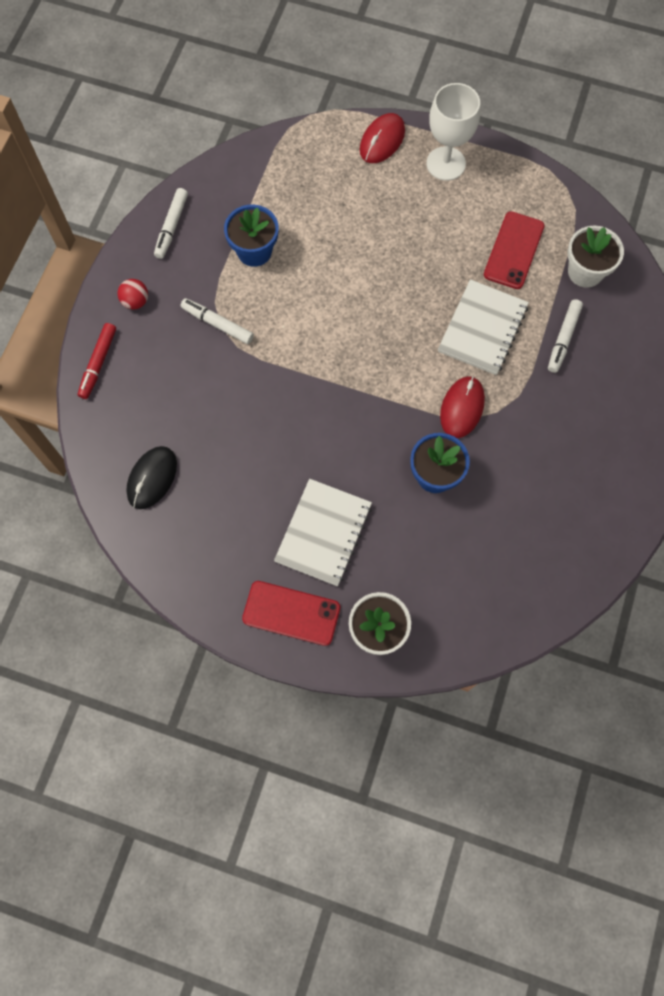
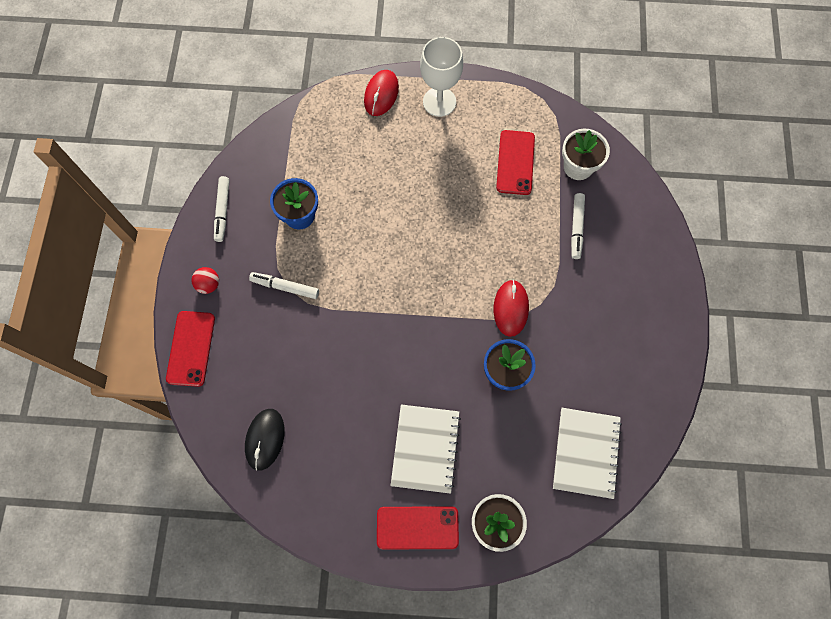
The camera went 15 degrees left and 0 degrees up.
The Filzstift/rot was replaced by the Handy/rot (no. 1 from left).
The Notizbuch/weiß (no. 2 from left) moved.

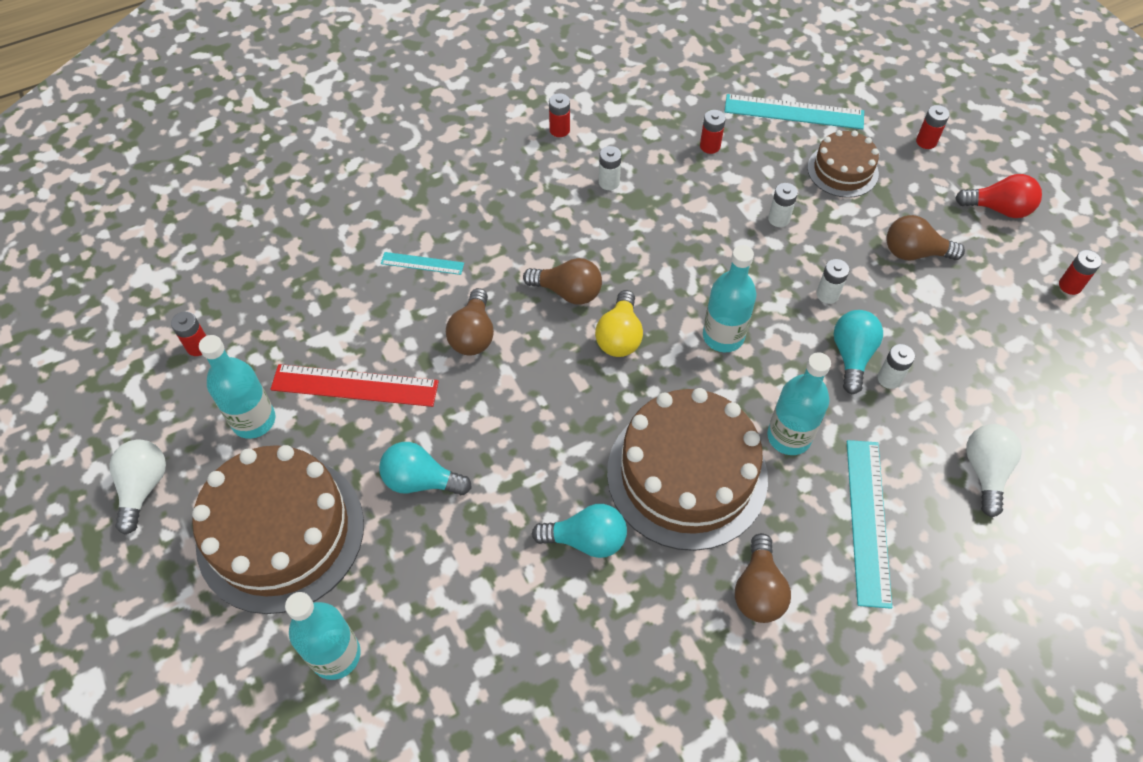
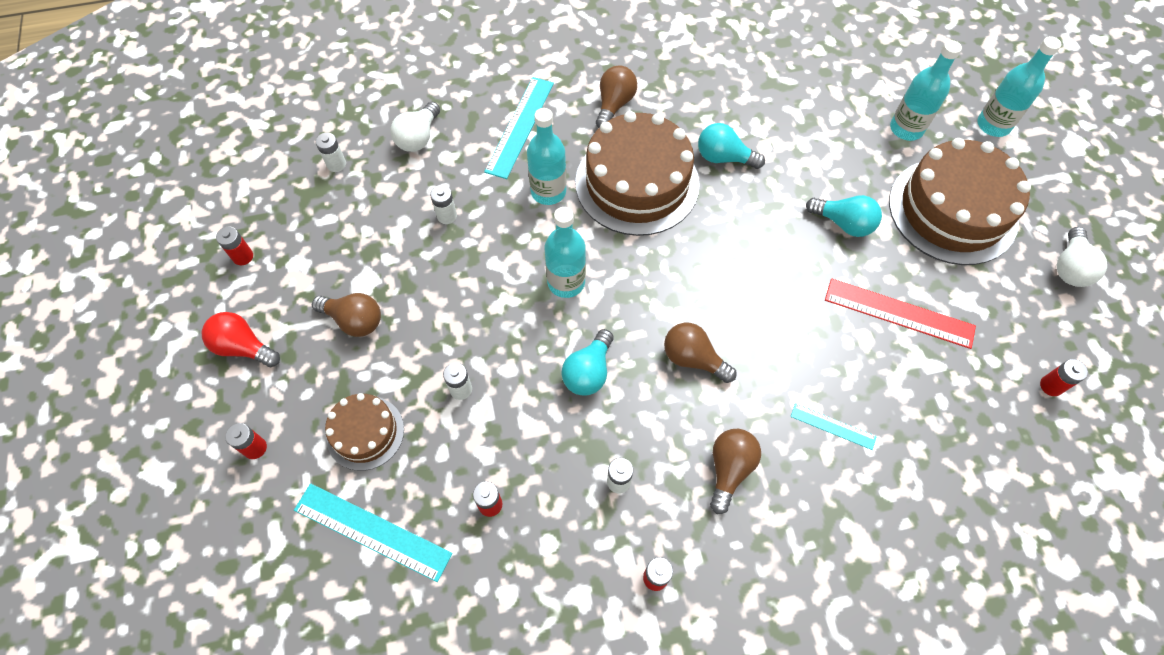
The camera went 165 degrees left and 5 degrees up.
The Batterie/weiß (no. 3 from left in the first image) moved.
The Glühbirne/türkis (no. 3 from left in the first image) moved.
The Glühbirne/braun (no. 1 from left in the first image) moved.
The Flasche/türkis (no. 1 from left in the first image) moved.
The Glühbirne/gelb disappeared.

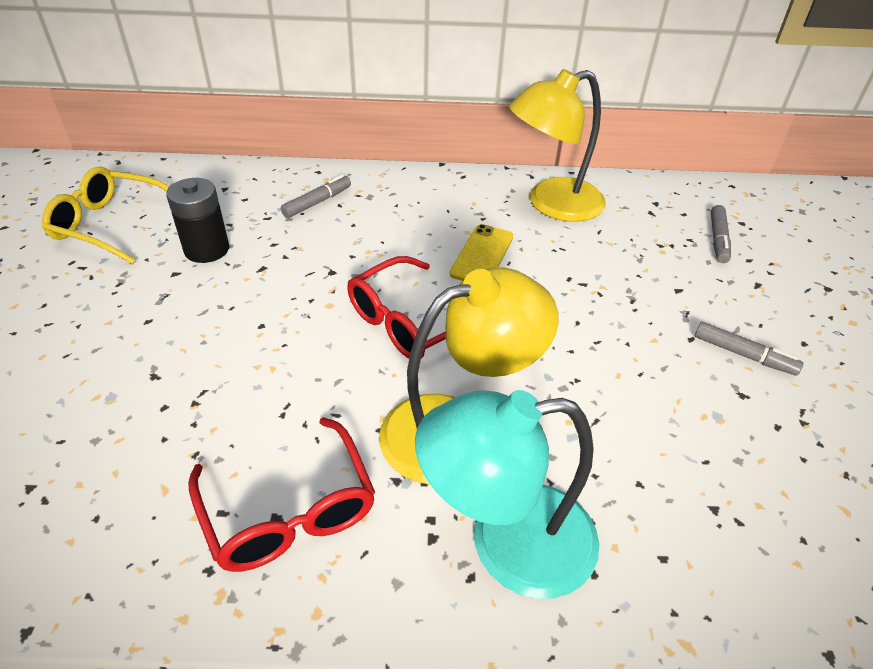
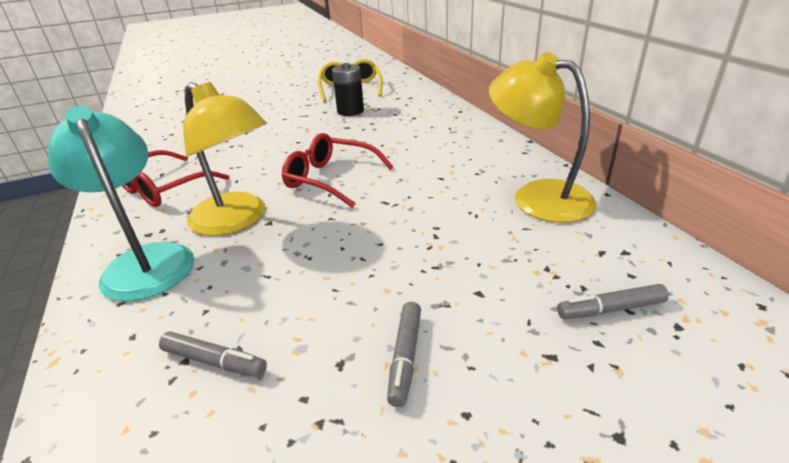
The camera went 70 degrees right and 10 degrees down.
The Filzstift/grau (no. 1 from left) moved.
The Handy/gelb disappeared.

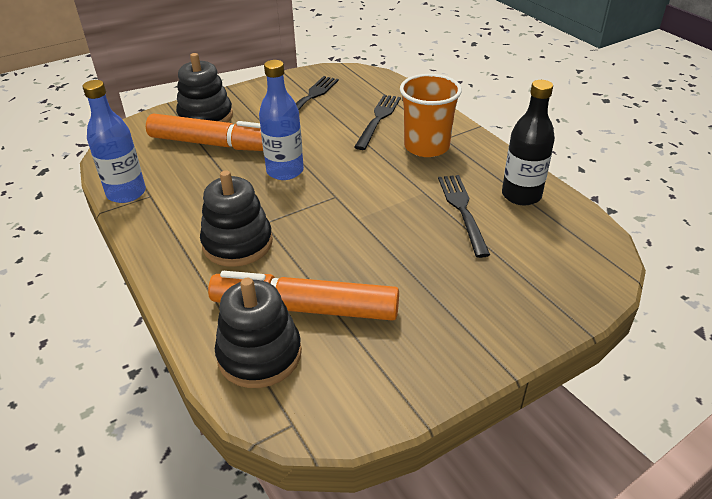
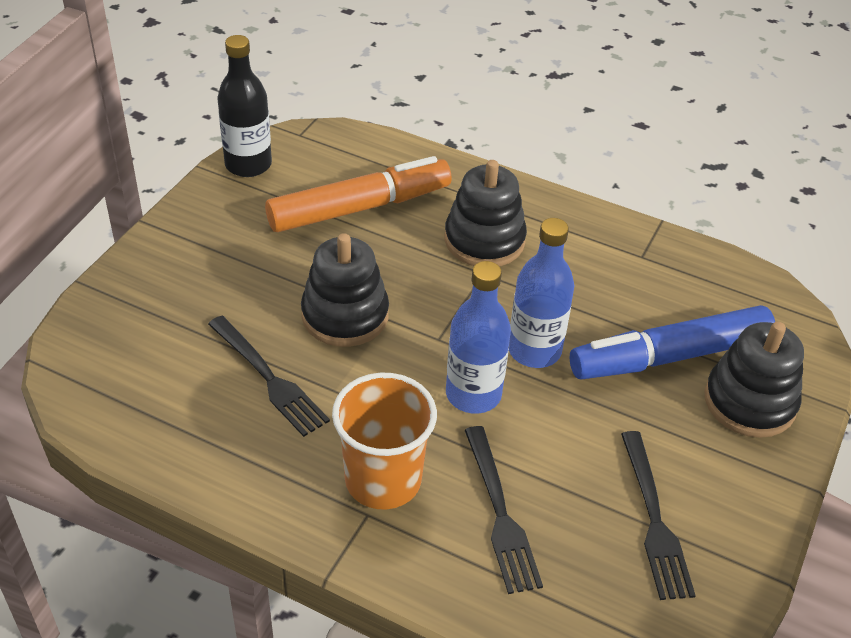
The camera went 145 degrees right and 5 degrees up.
The Flasche/schwarz moved.
The Stapelspielzeug/schwarz (no. 3 from left in the first image) moved.
The Flasche/blau (no. 1 from left) moved.
The Filzstift/orange (no. 1 from left) became the Filzstift/blau.

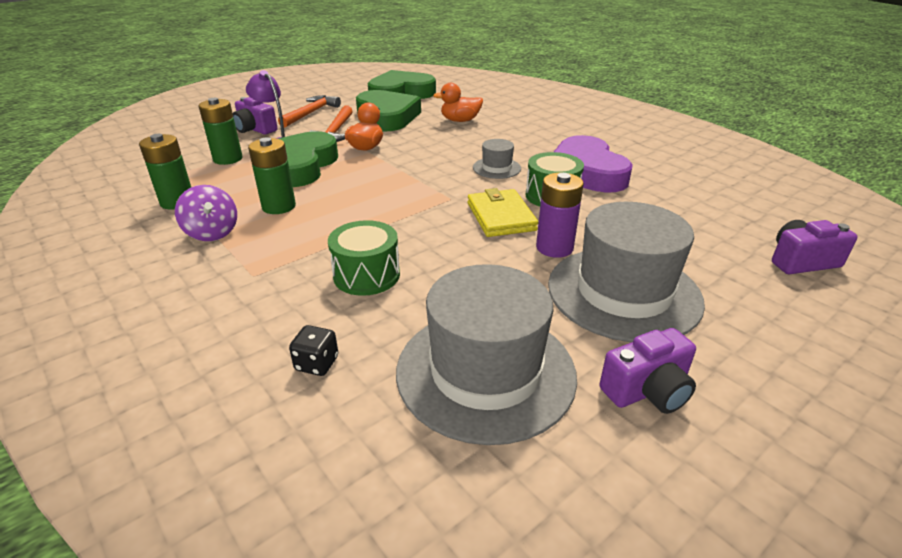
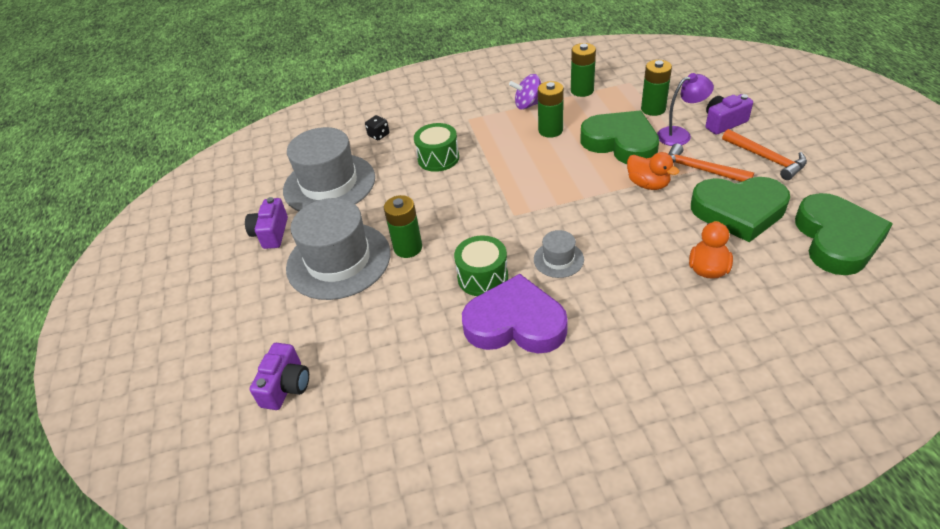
The camera went 120 degrees right and 10 degrees up.
The Batterie/lila became the Batterie/grün (no. 1 from left).
The Geldbörse/gelb disappeared.

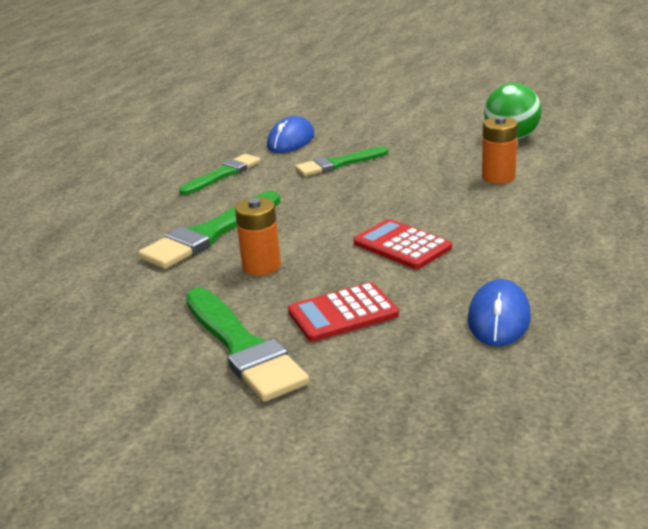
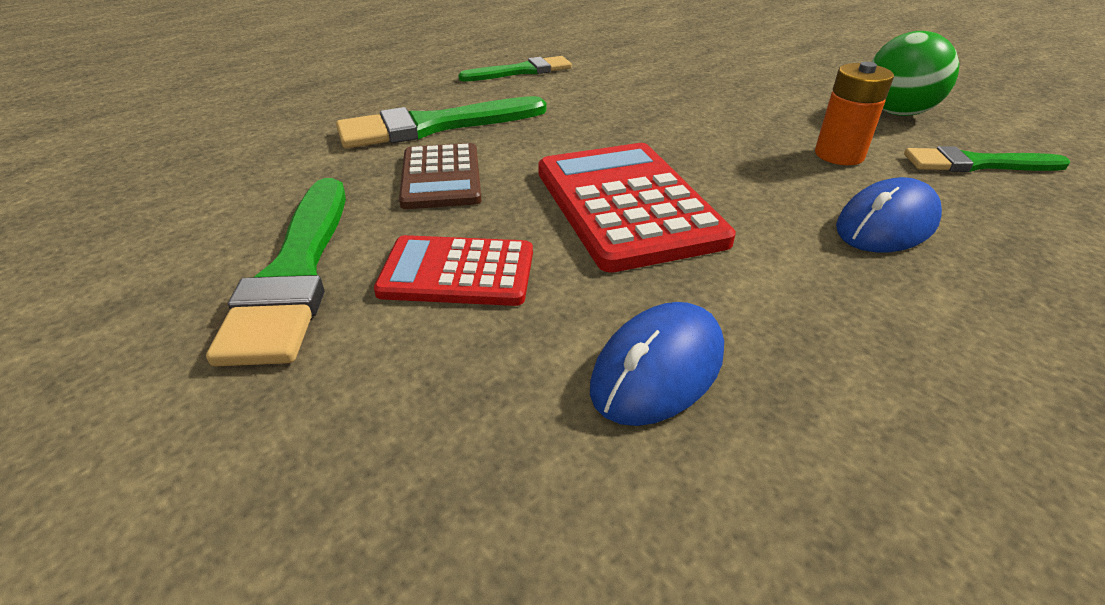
The camera went 25 degrees right and 10 degrees up.
The Batterie/orange (no. 1 from left) was replaced by the Taschenrechner/braun.
The Taschenrechner/rot (no. 2 from left) changed to 1.62 times the size.
The Computermaus/blau (no. 1 from left in the first image) moved.
The Pinsel/grün (no. 4 from left) moved.

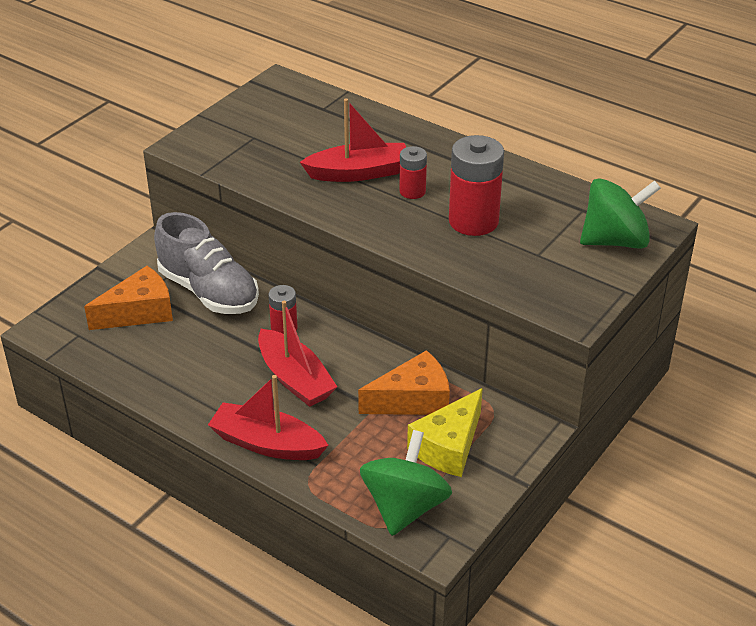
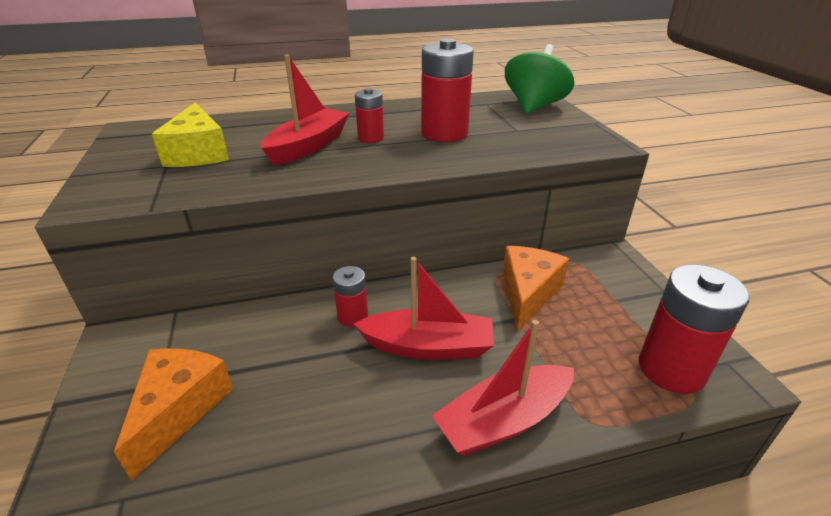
The camera went 50 degrees left and 5 degrees down.
The Käse/gelb moved.
The Kreisel/grün (no. 1 from left) was replaced by the Batterie/rot (no. 4 from left).
The Schuh/grau disappeared.

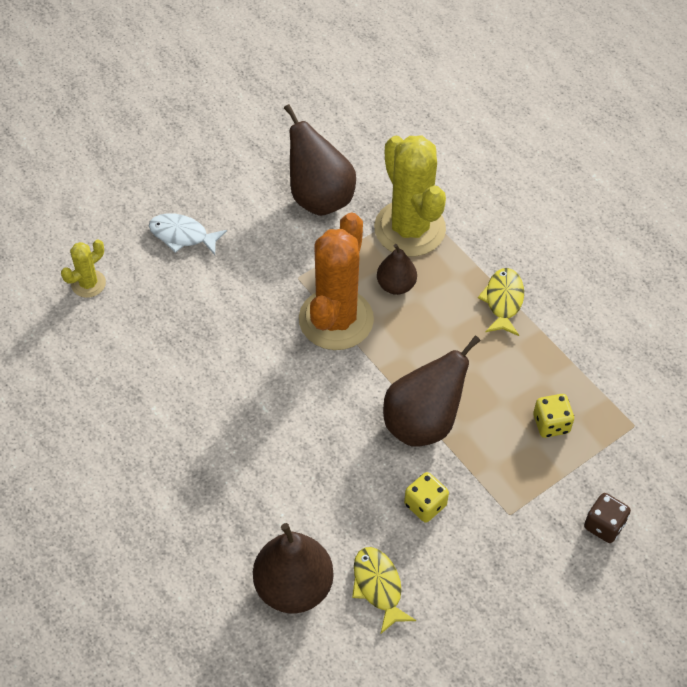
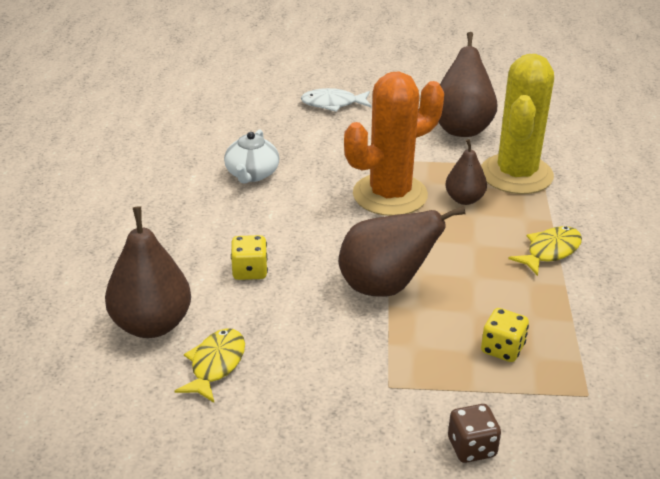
The camera went 40 degrees right and 20 degrees down.
The Teekanne/weiß appeared.
The Spielwürfel/gelb (no. 1 from left) moved.
The Fisch/weiß turned 60 degrees counterclockwise.
The Kaktus/gelb (no. 1 from left) disappeared.

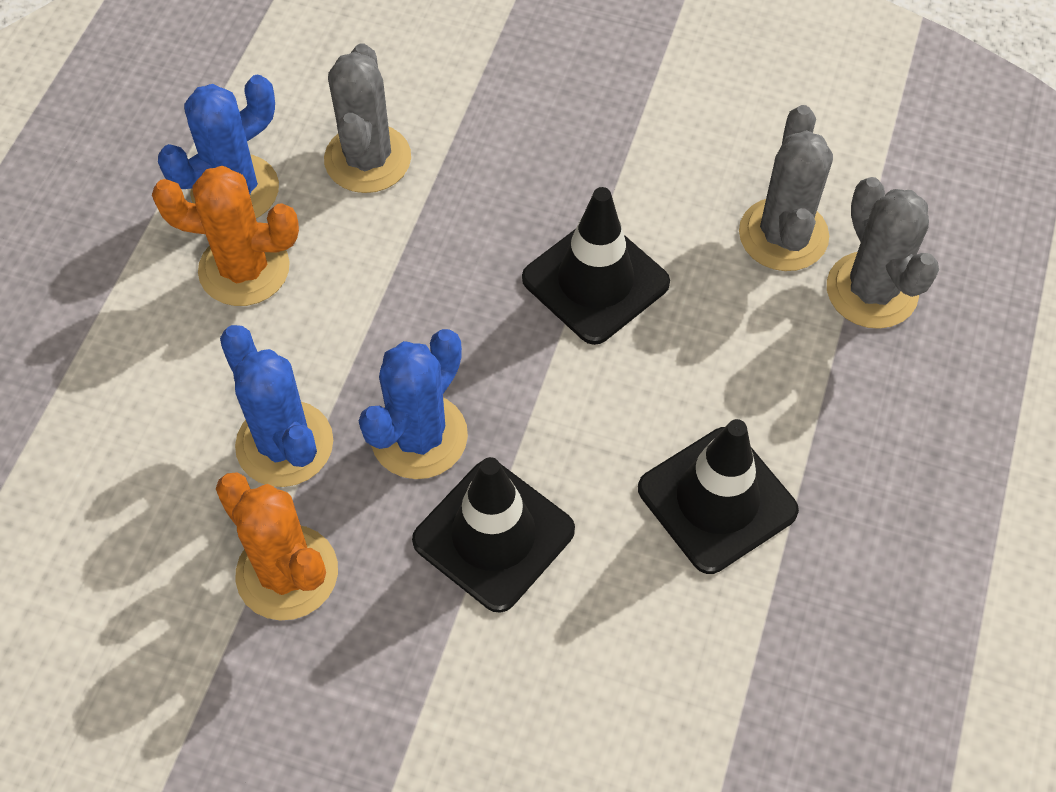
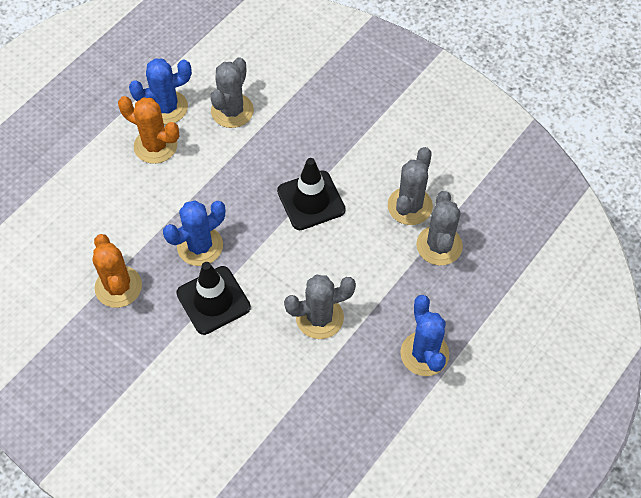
The camera went 20 degrees right and 0 degrees up.
The Leitkegel/schwarz (no. 3 from left) was replaced by the Kaktus/grau (no. 2 from left).
The Kaktus/blau (no. 2 from left in the first image) moved.

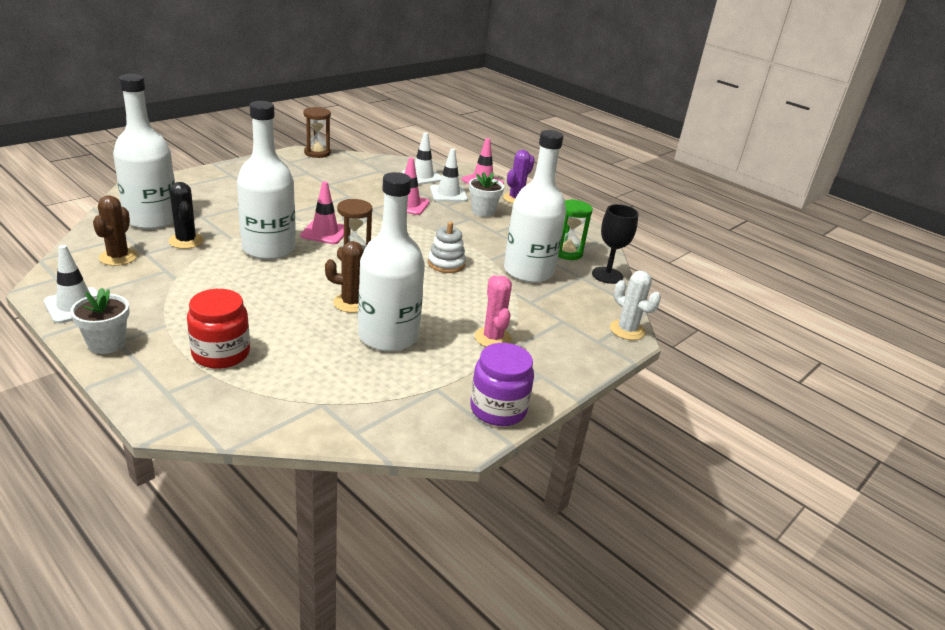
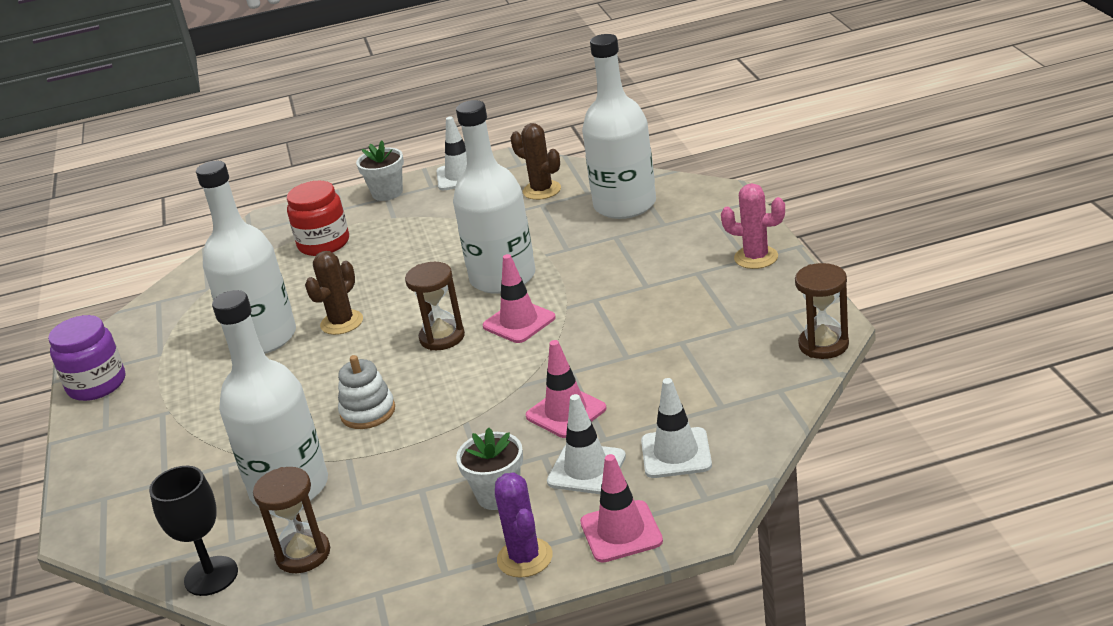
The camera went 130 degrees right and 0 degrees up.
The Sanduhr/grün became the Sanduhr/braun (no. 1 from left).
The Kaktus/rosa moved.
The Kaktus/schwarz disappeared.
The Kaktus/weiß disappeared.

